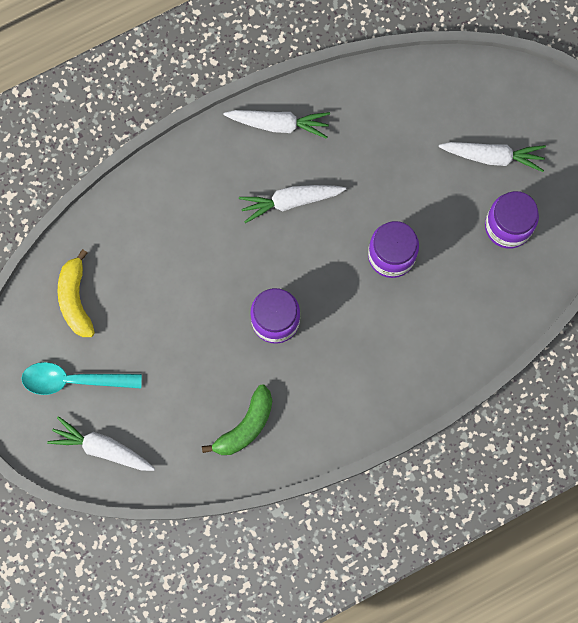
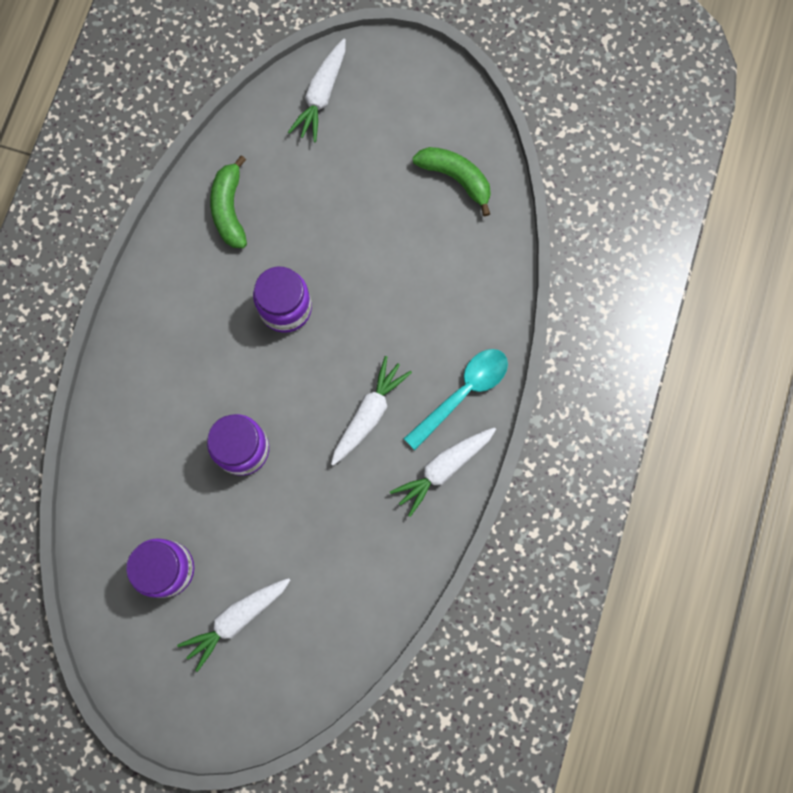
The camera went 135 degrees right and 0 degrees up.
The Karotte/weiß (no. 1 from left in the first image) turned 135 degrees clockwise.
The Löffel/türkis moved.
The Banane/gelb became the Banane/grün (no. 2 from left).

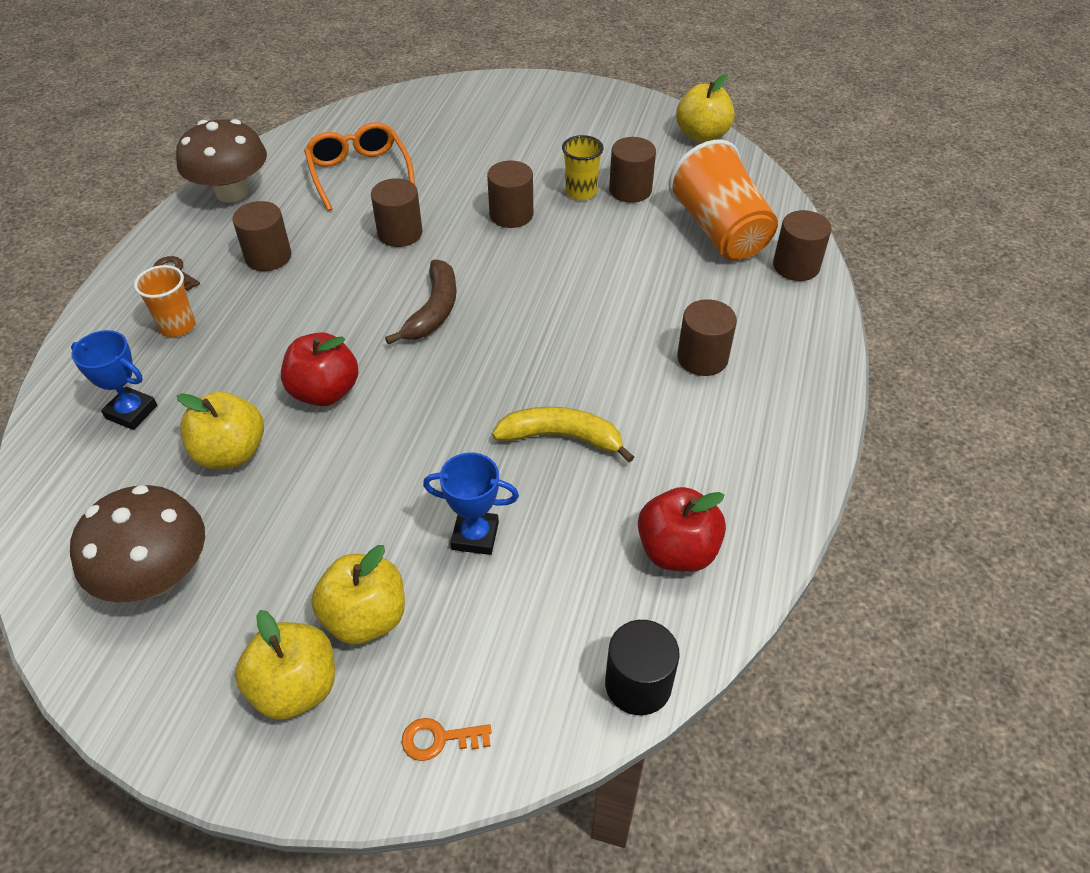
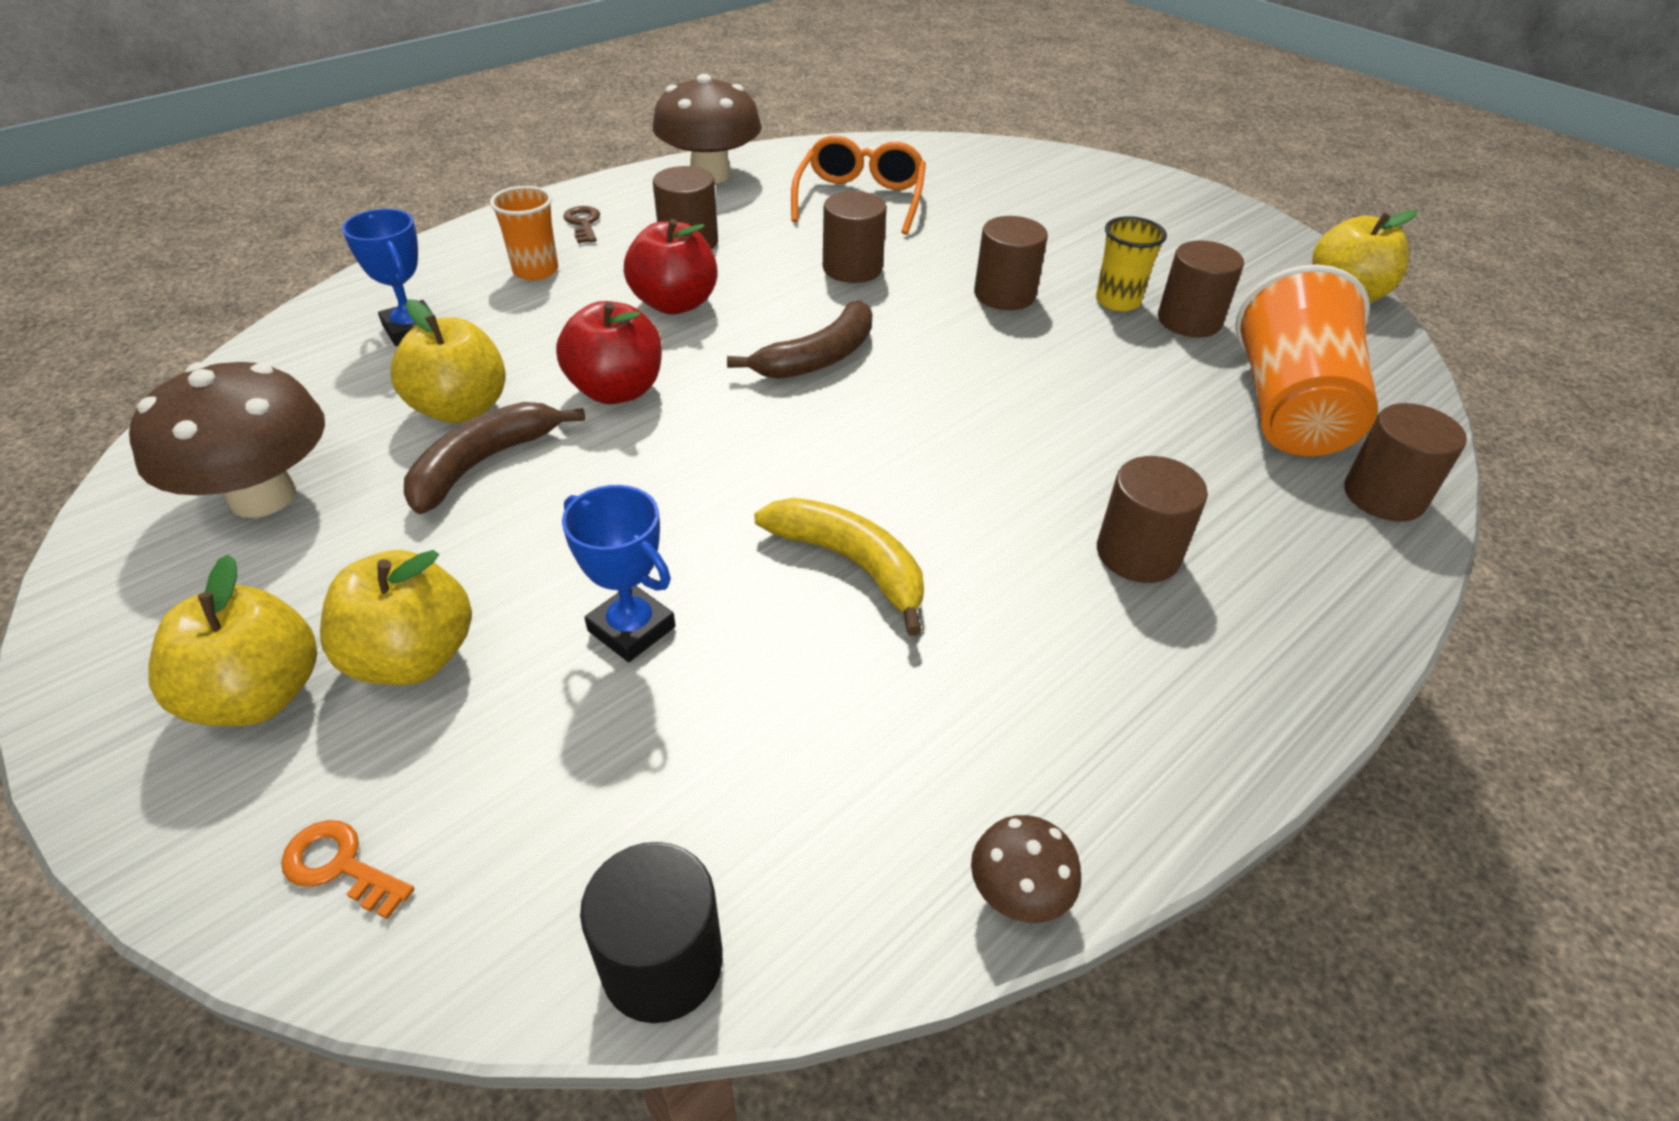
The camera went 30 degrees right and 5 degrees down.
The Banane/braun (no. 1 from left) appeared.
The Apfel/rot (no. 2 from left) moved.
The Pilz/braun (no. 3 from left) appeared.

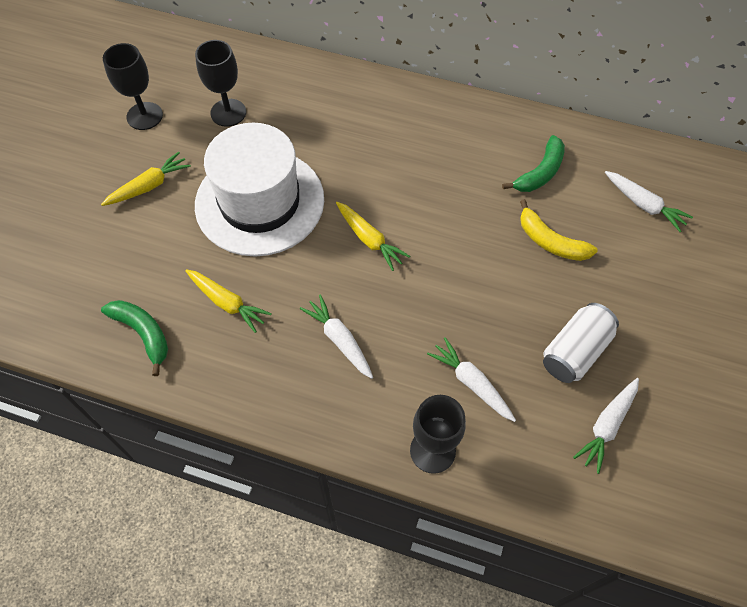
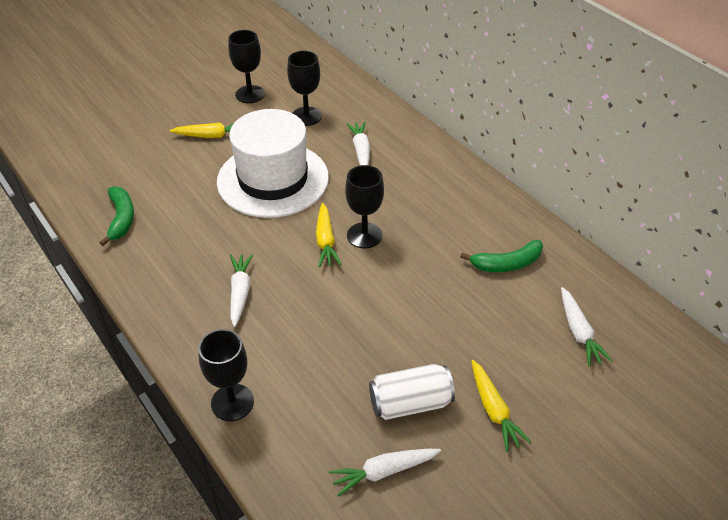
The camera went 35 degrees right and 15 degrees down.
The Kelch/schwarz (no. 4 from left) appeared.
The Karotte/weiß (no. 2 from left) moved.
The Karotte/gelb (no. 2 from left in the first image) moved.
The Banane/gelb disappeared.

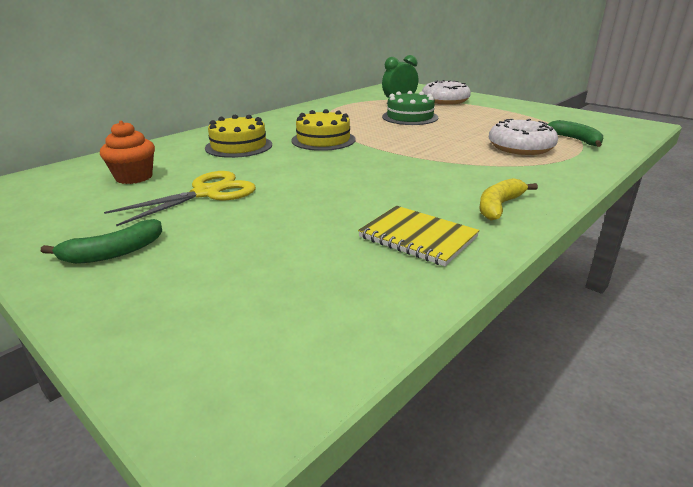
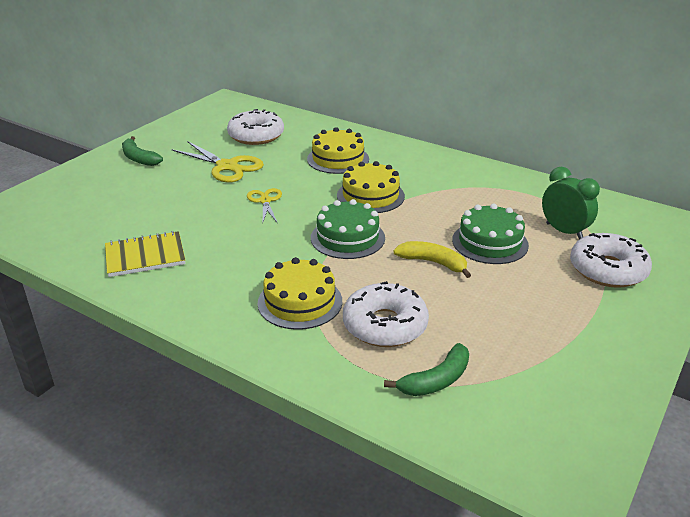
The camera went 80 degrees right and 5 degrees up.
The Notizbuch/gelb turned 45 degrees clockwise.
The Muffin/orange was replaced by the Donut/weiß (no. 1 from left).
The Schere/gelb (no. 2 from left) appeared.
The Kuchen/gelb (no. 1 from left) appeared.
The Kuchen/grün (no. 1 from left) appeared.
The Banane/gelb moved.

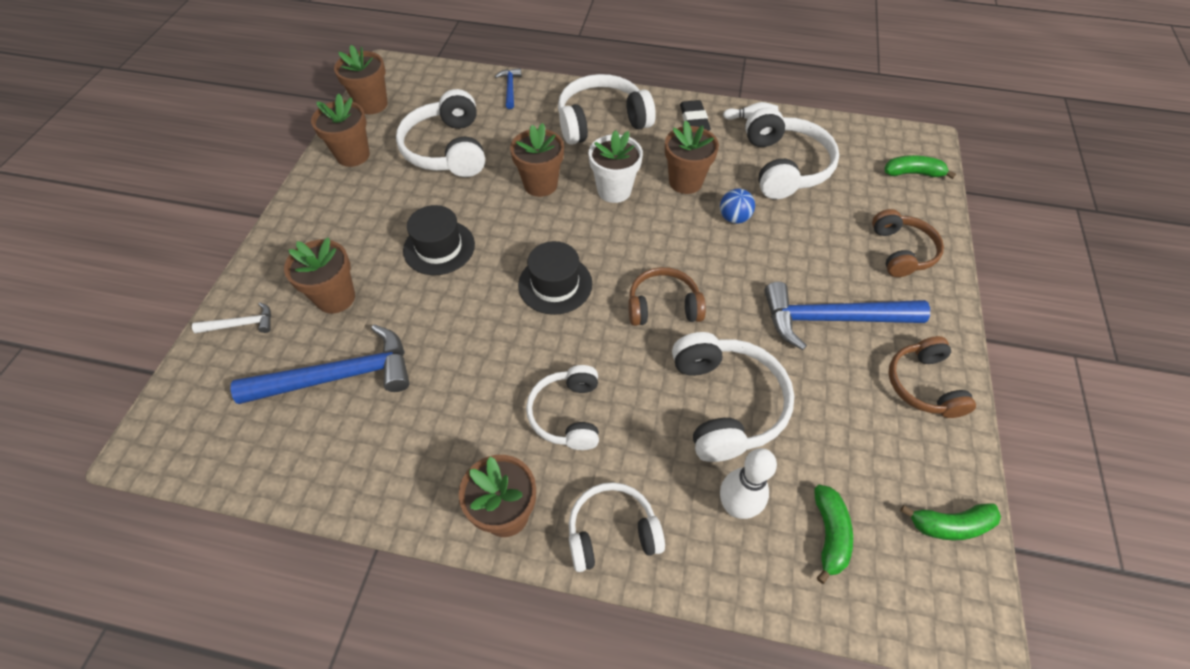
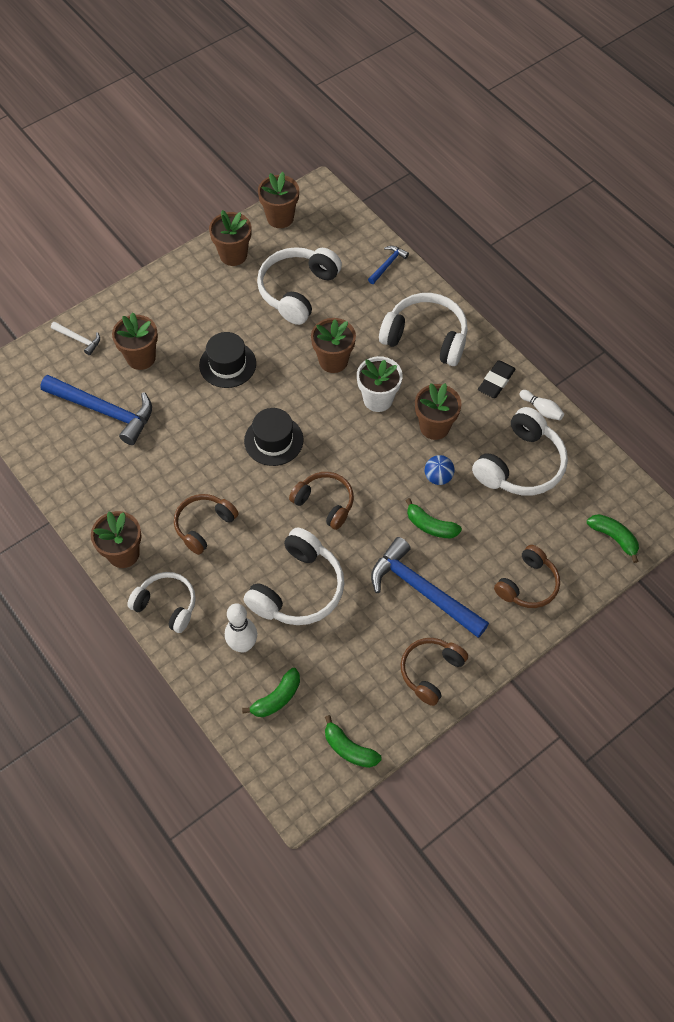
The camera went 40 degrees right and 5 degrees up.
The Kopfhörer/weiß (no. 2 from left) became the Kopfhörer/braun (no. 1 from left).
The Banane/grün (no. 3 from left) appeared.

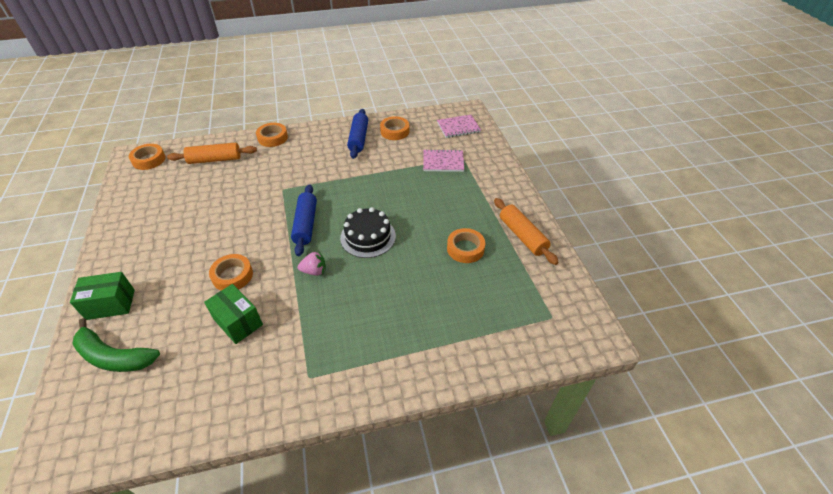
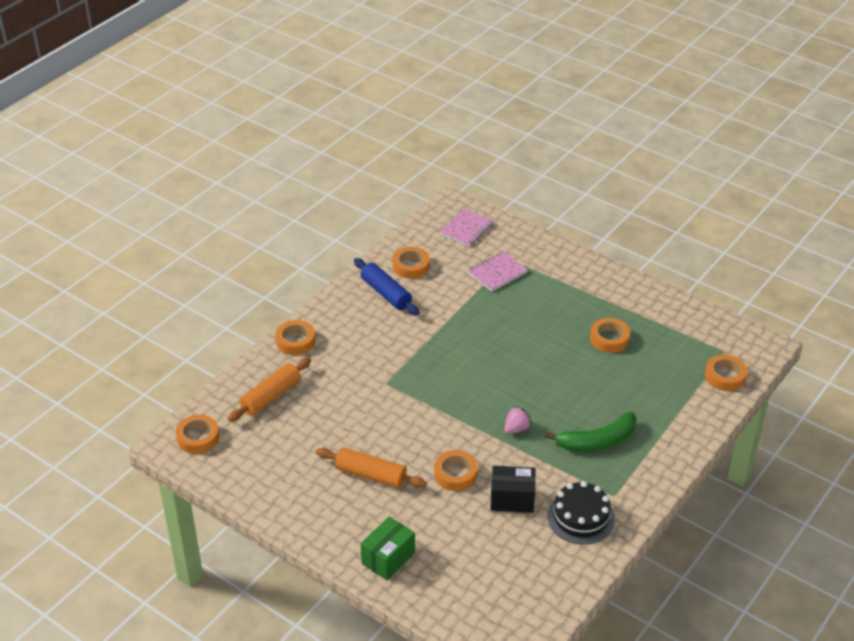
The camera went 40 degrees left and 5 degrees down.
The Nudelholz/orange (no. 2 from left) moved.
The Schachtel/grün (no. 2 from left) became the Schachtel/schwarz.
The Banane/grün moved.
The Kuchen/schwarz moved.
The Klebeband/orange (no. 6 from left) appeared.
The Nudelholz/blau (no. 1 from left) disappeared.

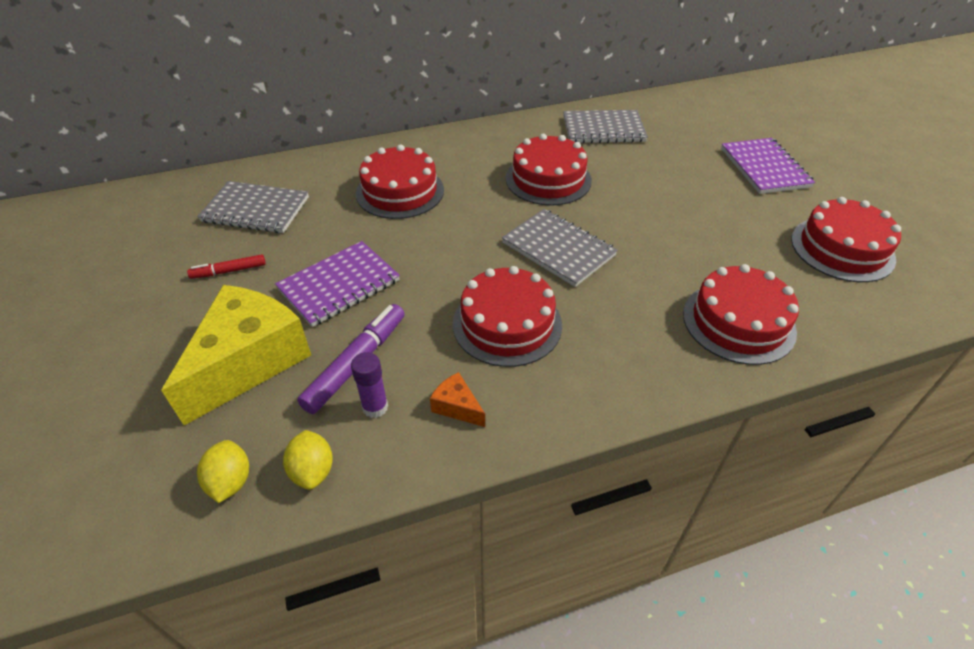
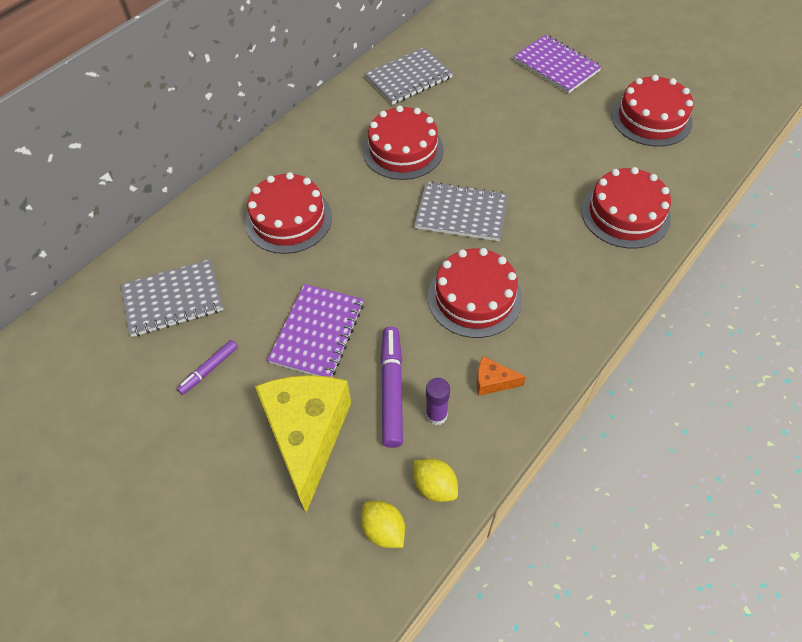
The camera went 30 degrees left and 10 degrees up.
The Filzstift/rot became the Filzstift/lila (no. 1 from left).

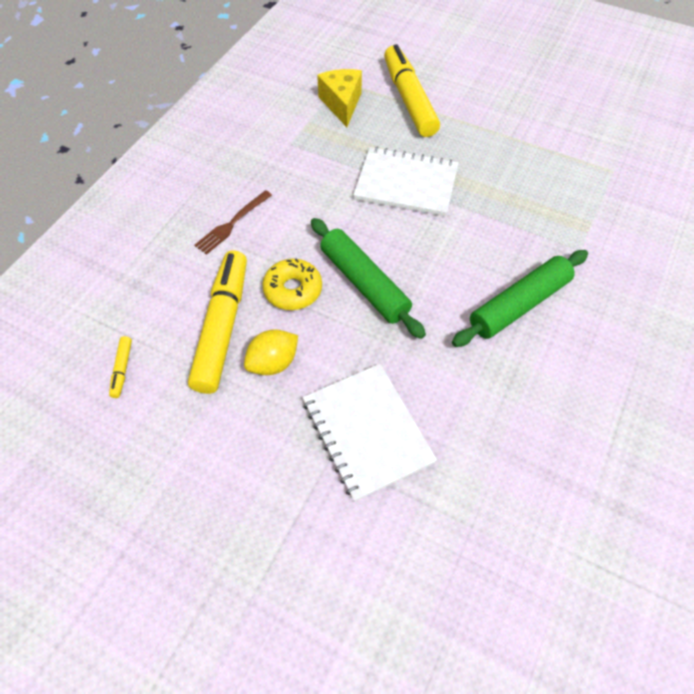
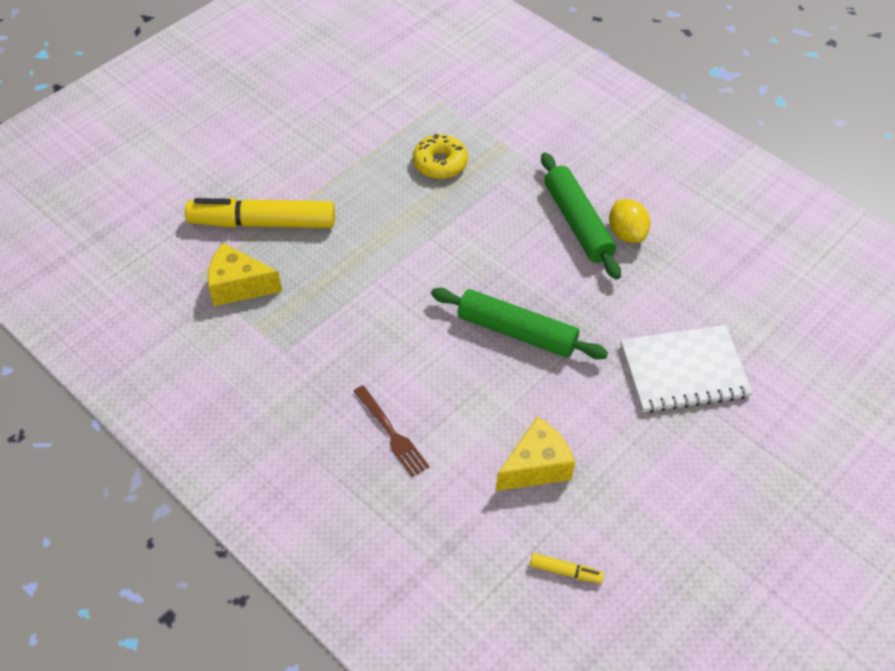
The camera went 75 degrees left and 5 degrees down.
The Donut/gelb moved.
The Nudelholz/grün (no. 1 from left) turned 45 degrees clockwise.
The Filzstift/gelb (no. 2 from left) was replaced by the Käse/gelb (no. 2 from left).
The Zitrone/gelb moved.
The Notizbuch/weiß (no. 2 from left) disappeared.

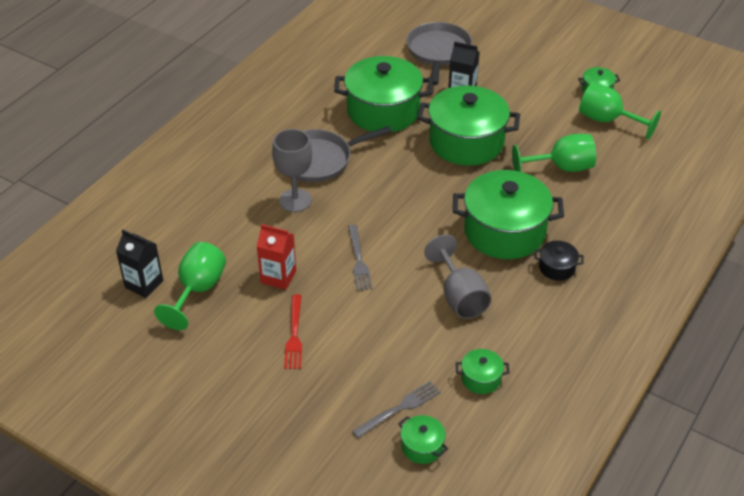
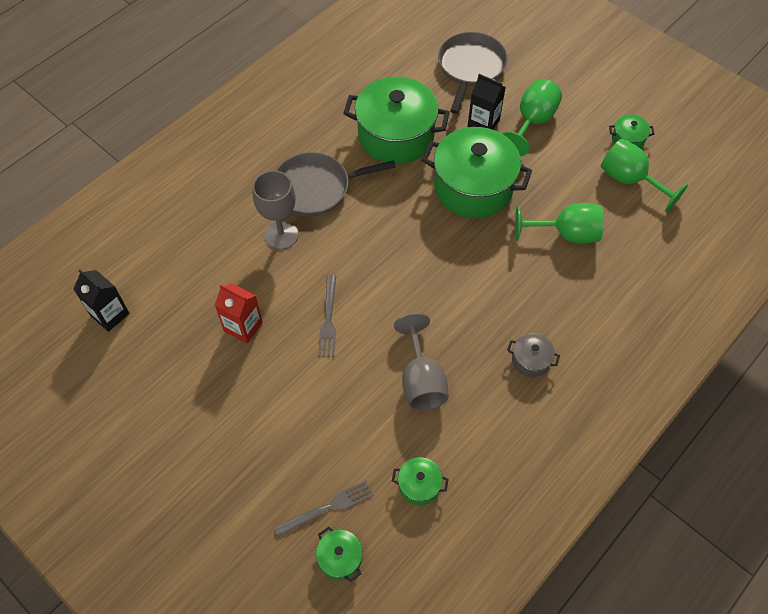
The camera went 10 degrees right and 15 degrees up.
The Kelch/grün (no. 1 from left) moved.
The Kochtopf/schwarz became the Kochtopf/grau.
The Gabel/rot disappeared.
The Kochtopf/grün (no. 5 from left) disappeared.

